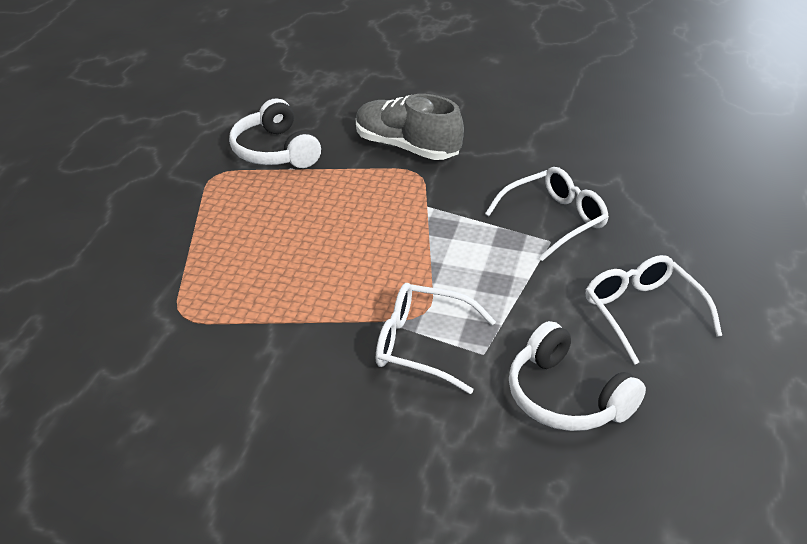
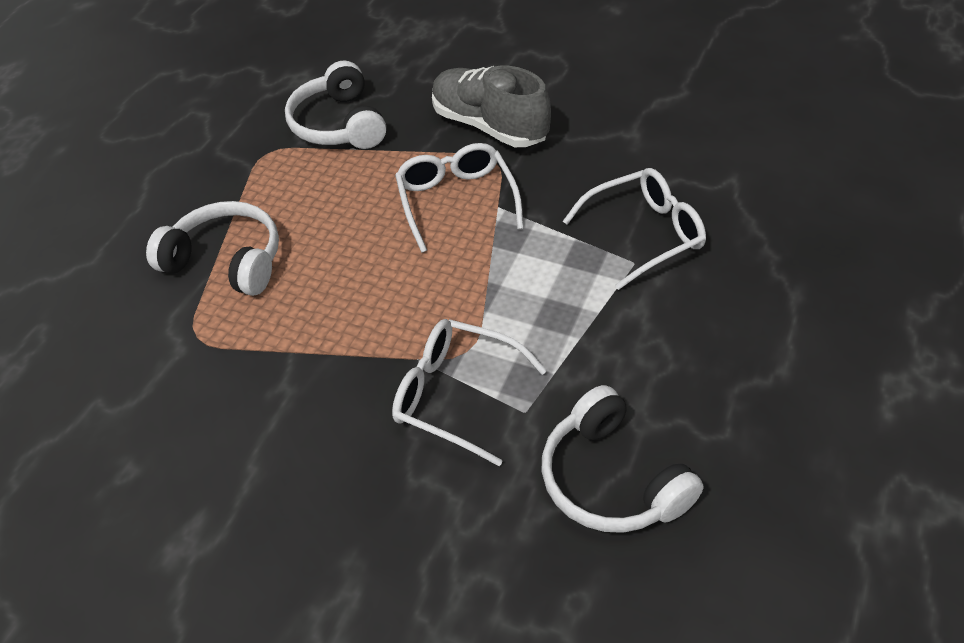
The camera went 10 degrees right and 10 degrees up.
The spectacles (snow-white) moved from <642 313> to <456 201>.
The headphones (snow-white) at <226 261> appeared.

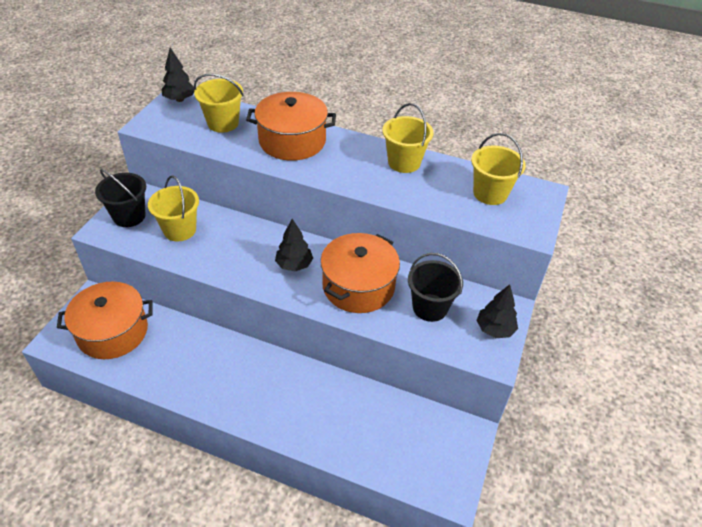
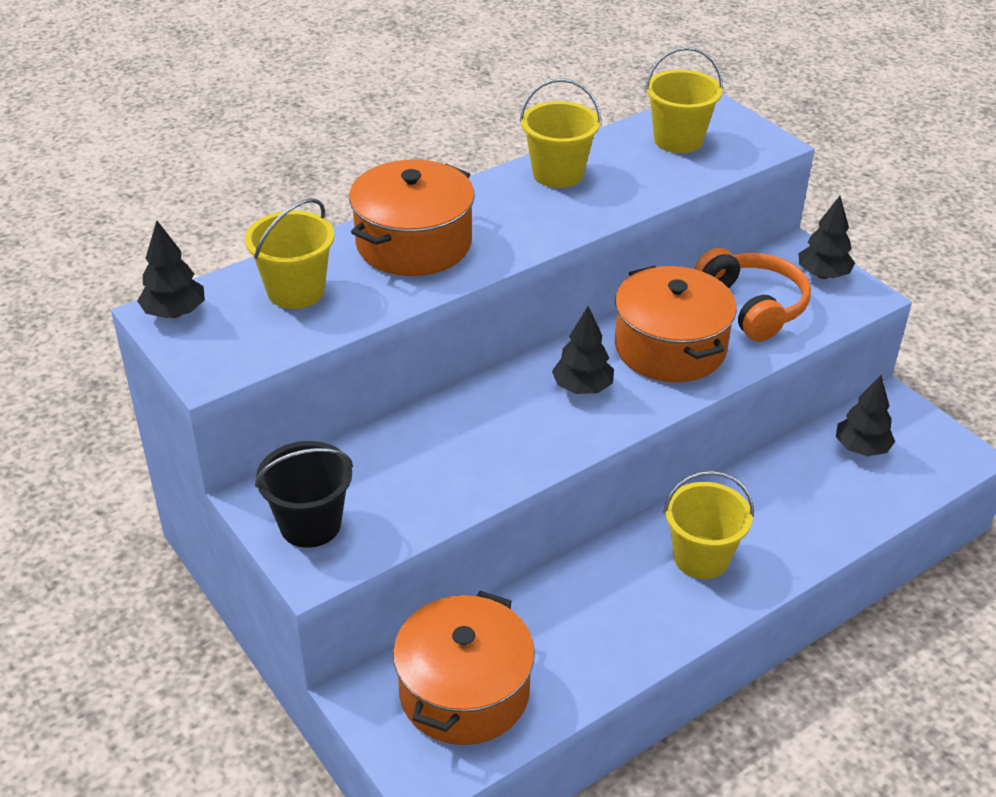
The camera went 55 degrees left and 5 degrees down.
The sand bucket (yellow) moved from <180 230> to <701 557>.
The sand bucket (black) at <430 307> was replaced by the headphones (bright orange) at <752 306>.
The fir tree (black) at <861 448> appeared.

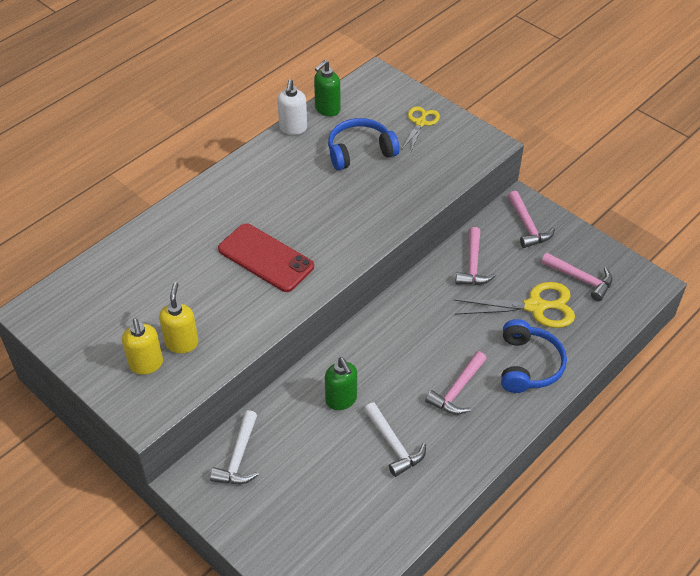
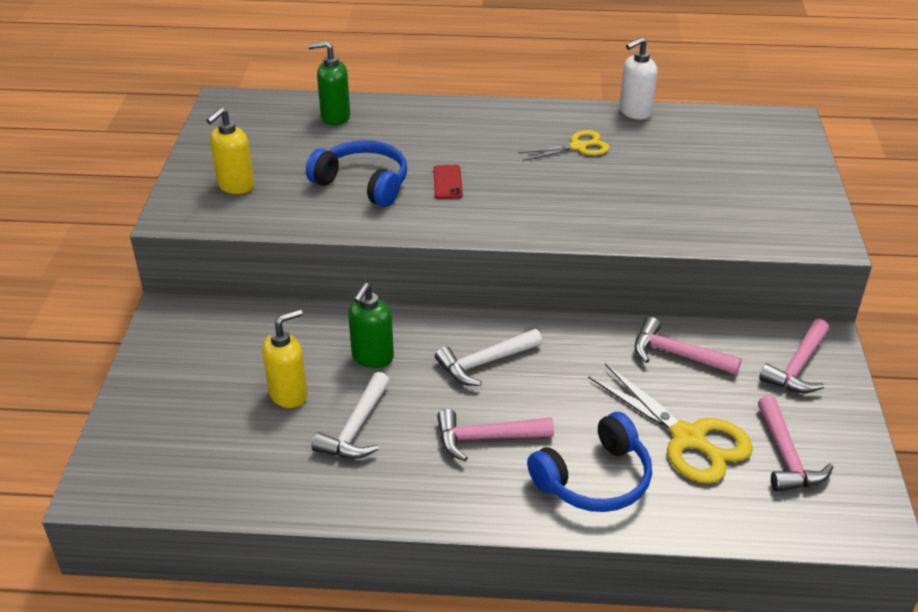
The camera went 50 degrees right and 10 degrees down.
The soap dispenser (emerald) moved from <327 109> to <335 117>.
The pair of scissors (yellow) moved from <420 123> to <578 147>.
The headphones (cobalt) moved from <360 152> to <363 184>.
The mobile phone (red) at <266 258> changed to 0.47 times the size.
The hammer (rose-pink) at <473 265> turned 60 degrees clockwise.
The soap dispenser (yellow) moved from <182 343> to <289 394>.
The hammer (snow-white) moved from <238 457> to <484 363>.

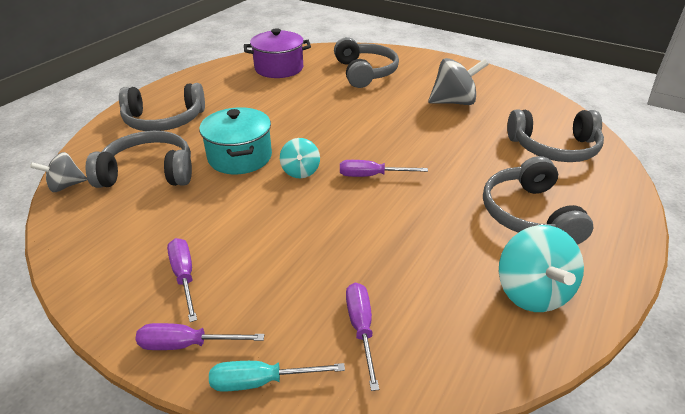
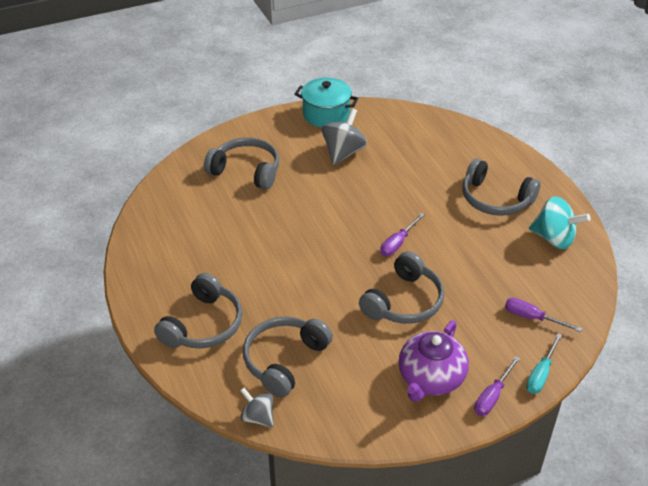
The camera went 55 degrees left and 5 degrees up.
The pot (purple) at <279 68> disappeared.
The pot (aqua) moved from <240 157> to <326 114>.
The headphones (grey) moved from <554 148> to <404 301>.
The whirligig (aqua) at <300 171> disappeared.
The whirligig (grey) at <65 186> turned 120 degrees clockwise.
The flat screwdriver (purple) at <184 276> was replaced by the tea pot (purple) at <430 378>.

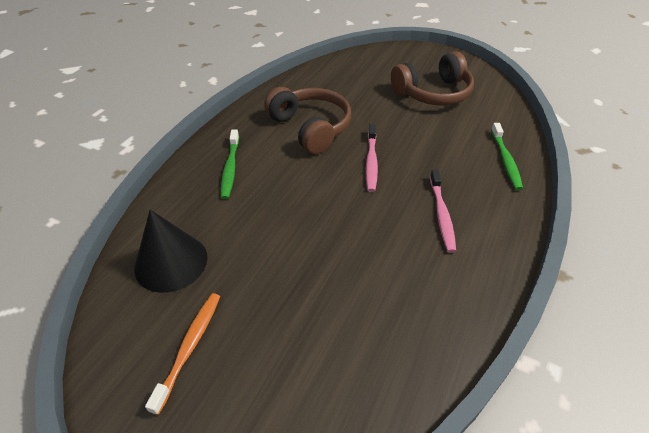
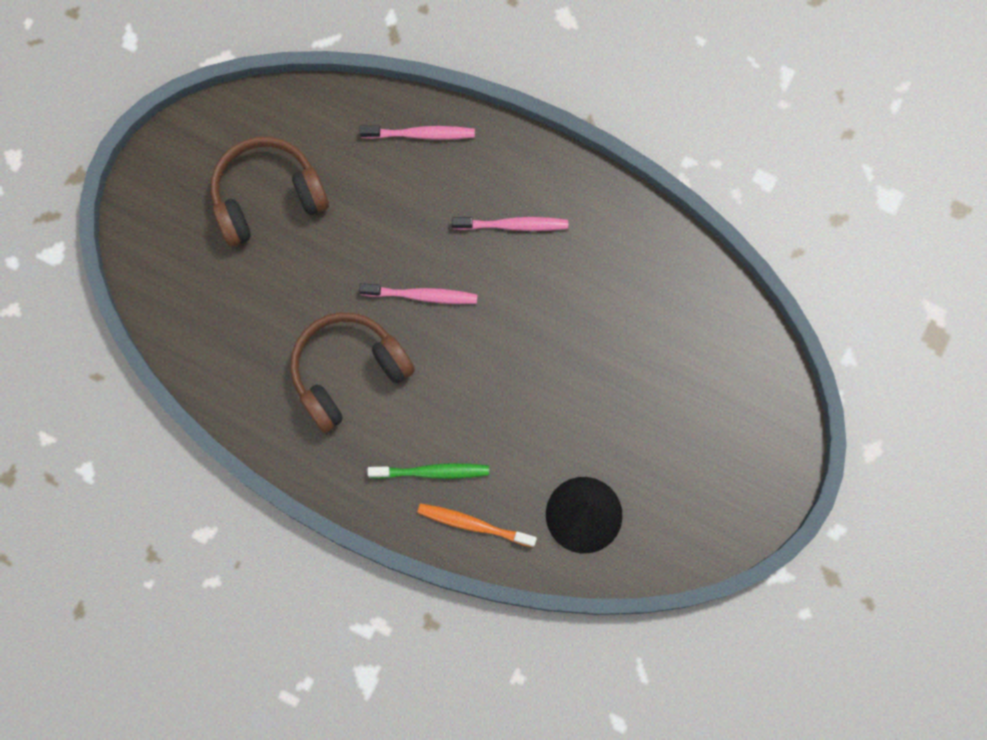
The camera went 90 degrees left and 30 degrees up.
The headphones (russet) at <433 93> turned 90 degrees counterclockwise.
The toothbrush (emerald) at <505 160> became the toothbrush (rose-pink) at <420 134>.
The toothbrush (bright orange) moved from <189 347> to <473 524>.

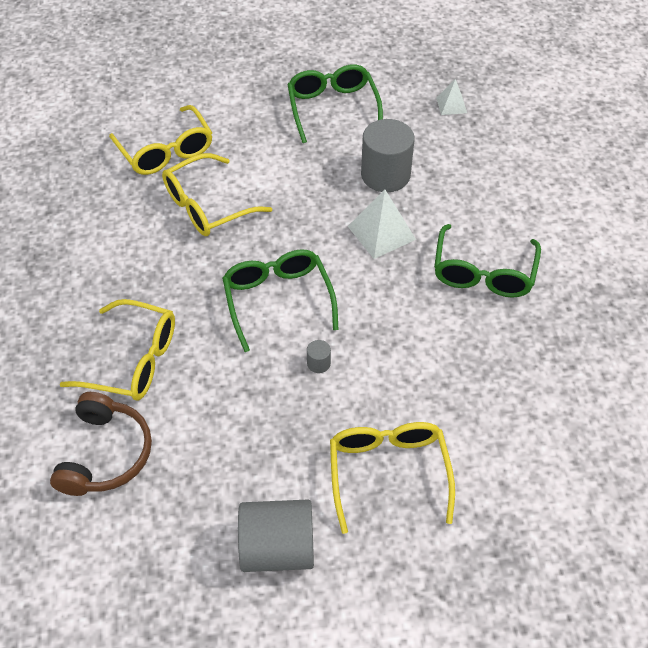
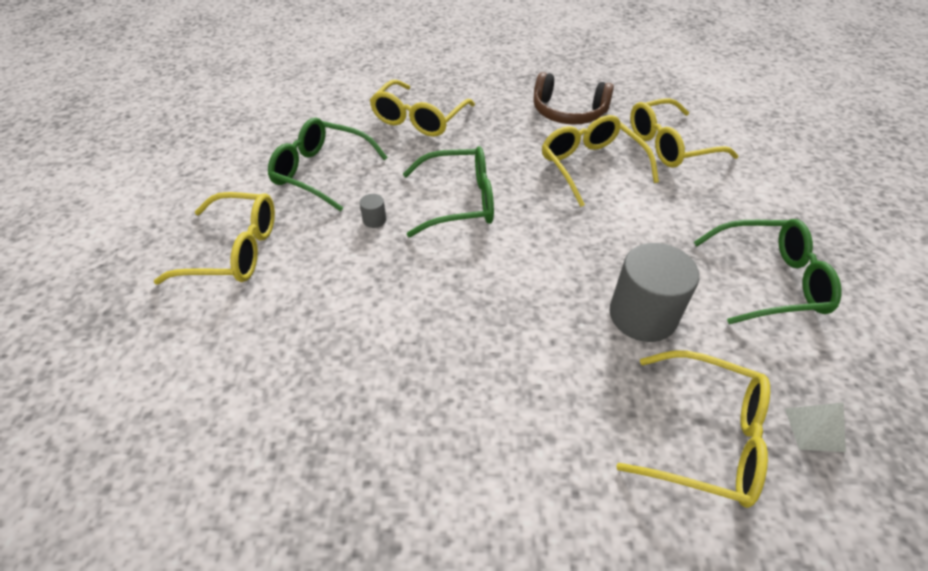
The camera went 100 degrees right and 5 degrees down.
The solid pyramid (snow-white) at <381 233> disappeared.
The spectacles (emerald) moved from <483 272> to <322 172>.
The headphones (russet) moved from <106 454> to <568 112>.
The cylinder shape (grey) at <277 548> disappeared.
The spectacles (yellow) at <704 437> appeared.

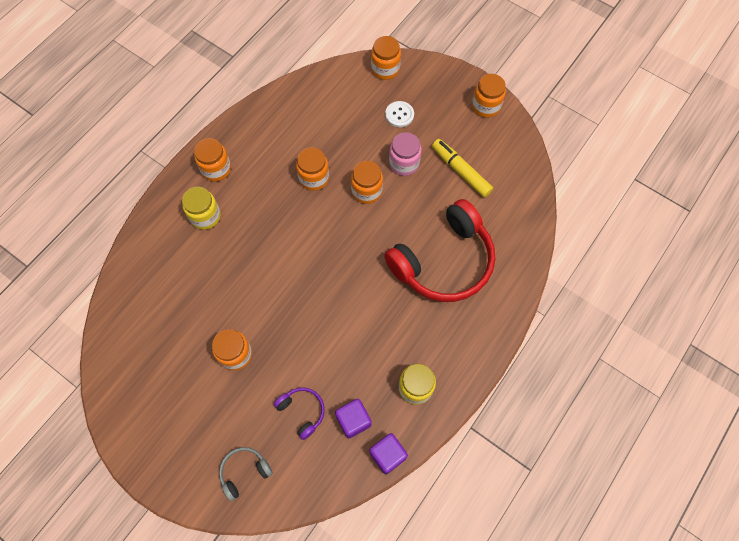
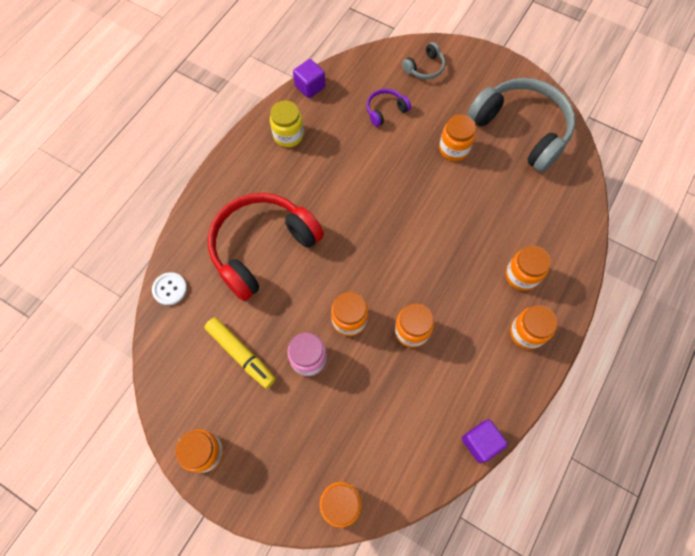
The camera went 175 degrees right and 0 degrees up.
The button (snow-white) moved from <399 115> to <170 289>.
The preserve jar (yellow) at <205 216> became the preserve jar (bright orange) at <521 275>.
The headphones (purple) at <302 411> turned 105 degrees clockwise.
The cube (purple) moved from <353 420> to <480 442>.
The headphones (grey) at <521 130> appeared.

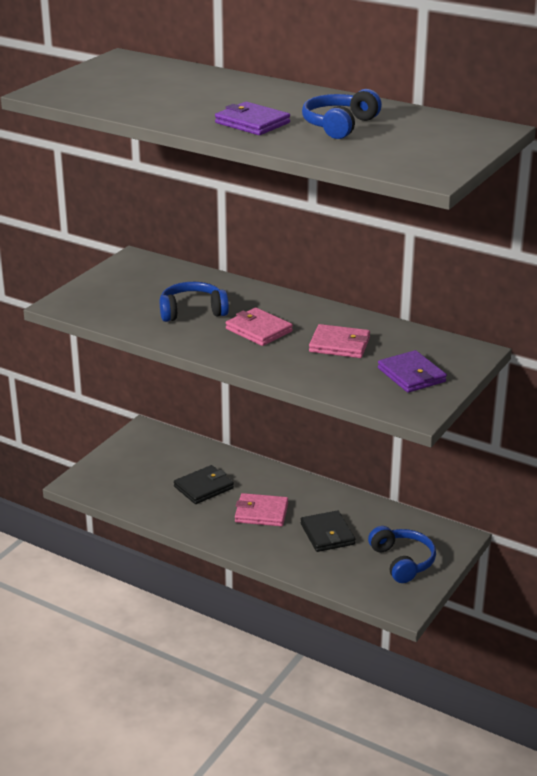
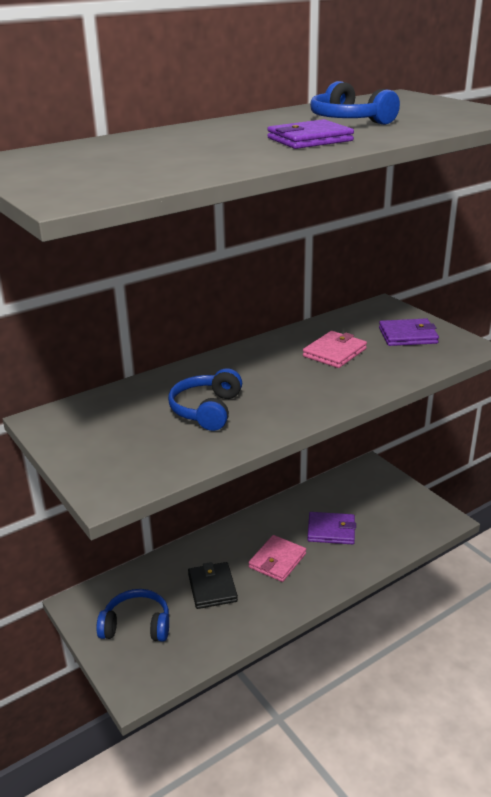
The camera went 65 degrees left and 0 degrees up.
The wallet (rose-pink) at <259 330> disappeared.
The wallet (black) at <327 534> became the wallet (purple) at <331 530>.
The headphones (cobalt) moved from <402 561> to <137 625>.

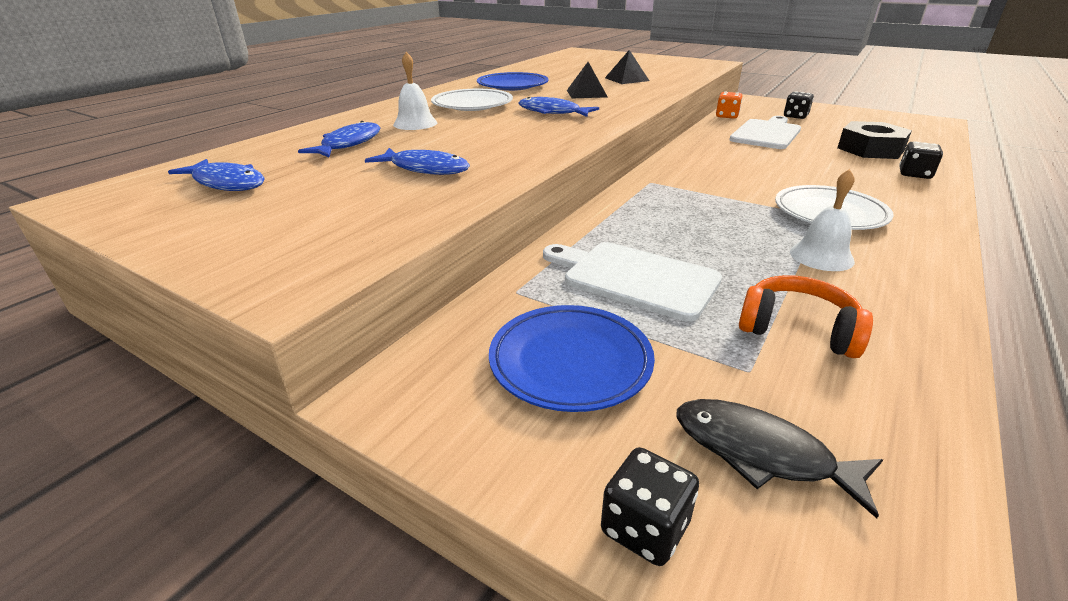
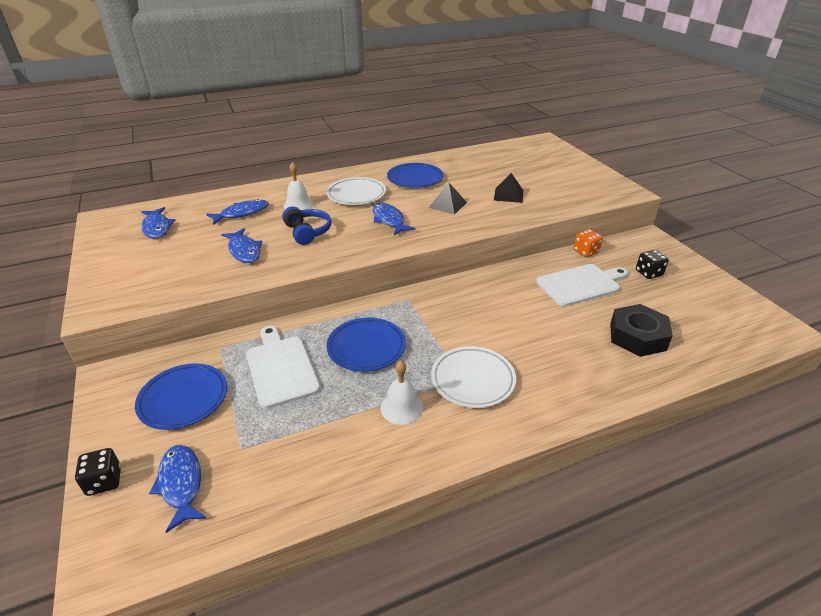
The camera went 35 degrees right and 5 degrees up.
The game die (black) at <914 174> disappeared.
The headphones (bright orange) at <797 329> disappeared.
The fish figure (black) at <760 453> became the fish figure (cobalt) at <181 484>.
The headphones (cobalt) at <307 232> appeared.
The plate (cobalt) at <366 348> appeared.

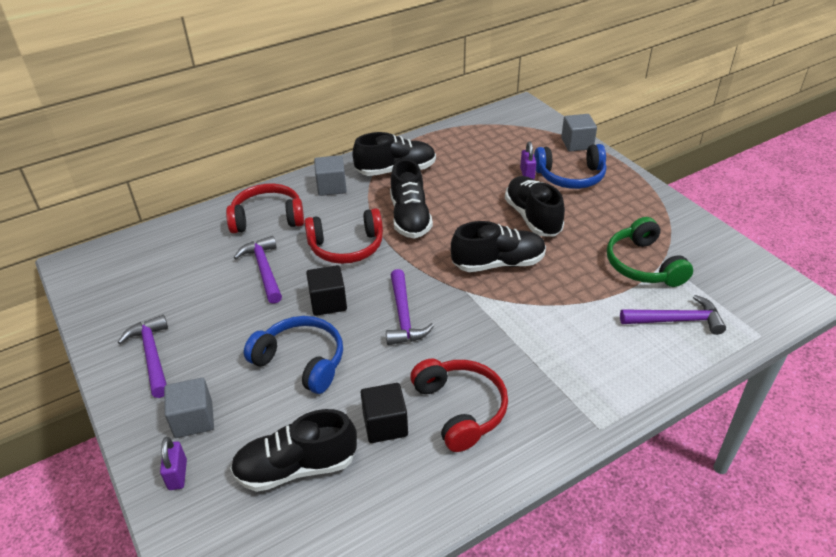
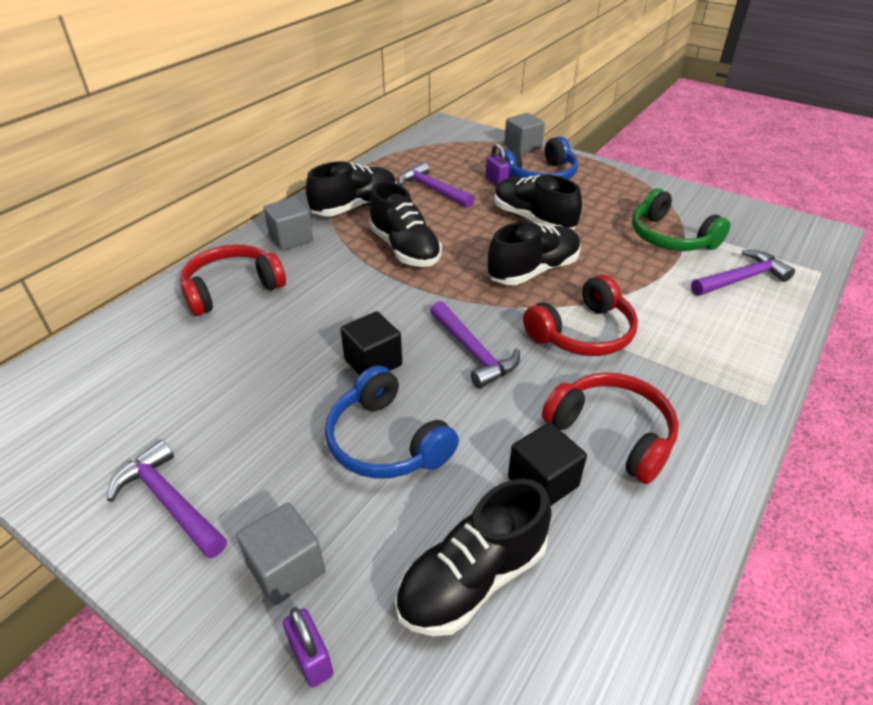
The camera went 25 degrees left and 0 degrees up.
The headphones (red) moved from <346 247> to <582 332>.
The hammer (purple) moved from <264 269> to <432 189>.
The headphones (cobalt) at <301 361> turned 135 degrees counterclockwise.

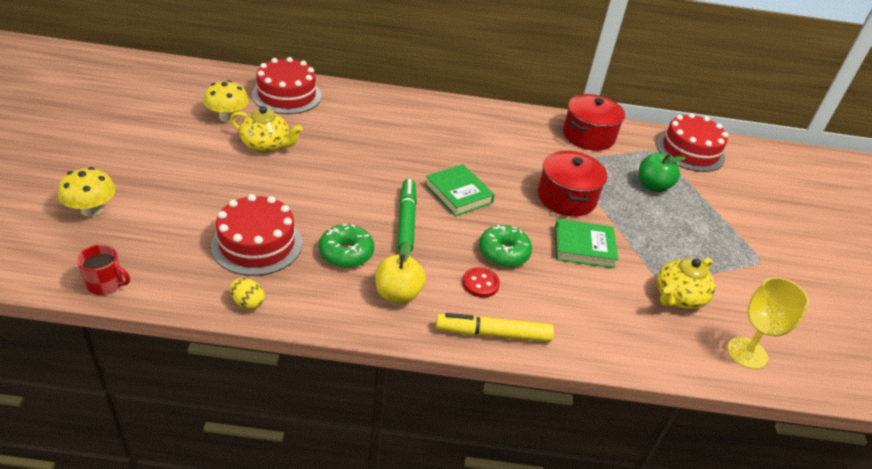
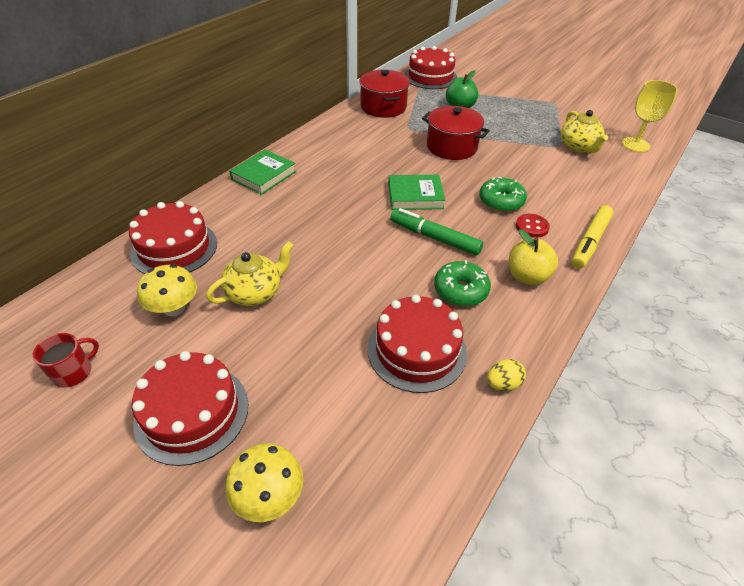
The camera went 55 degrees left and 5 degrees up.
The hardcover (emerald) moved from <583 247> to <264 175>.
The tea mug (red) moved from <106 284> to <73 372>.
The gateau (red) at <192 412> appeared.

